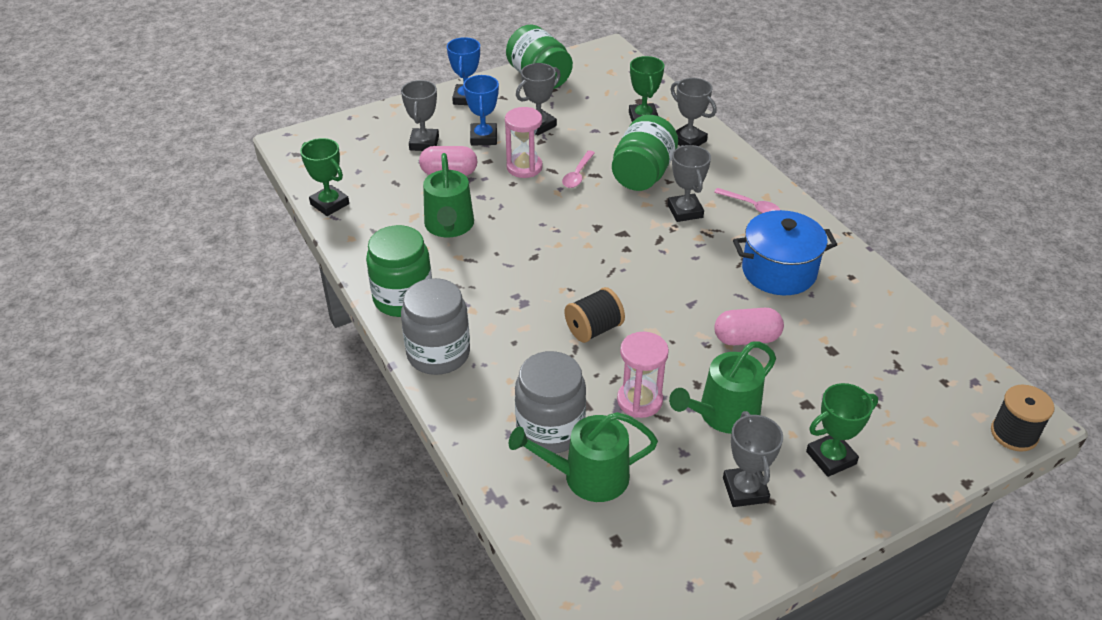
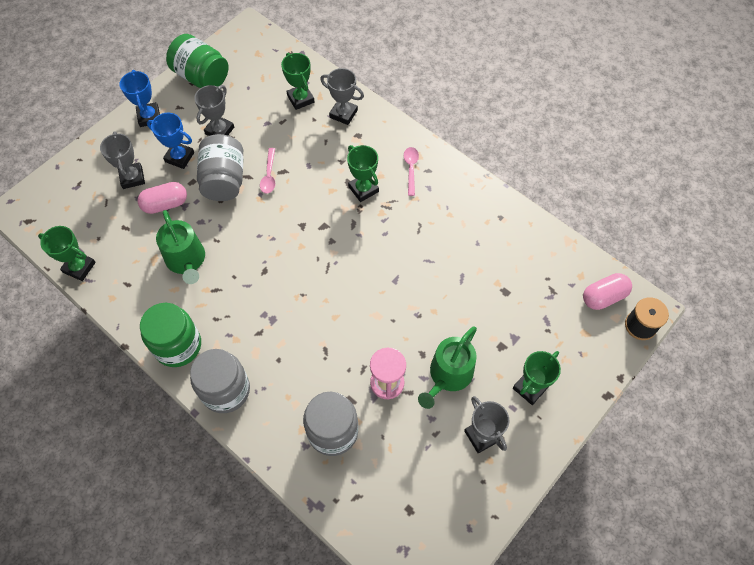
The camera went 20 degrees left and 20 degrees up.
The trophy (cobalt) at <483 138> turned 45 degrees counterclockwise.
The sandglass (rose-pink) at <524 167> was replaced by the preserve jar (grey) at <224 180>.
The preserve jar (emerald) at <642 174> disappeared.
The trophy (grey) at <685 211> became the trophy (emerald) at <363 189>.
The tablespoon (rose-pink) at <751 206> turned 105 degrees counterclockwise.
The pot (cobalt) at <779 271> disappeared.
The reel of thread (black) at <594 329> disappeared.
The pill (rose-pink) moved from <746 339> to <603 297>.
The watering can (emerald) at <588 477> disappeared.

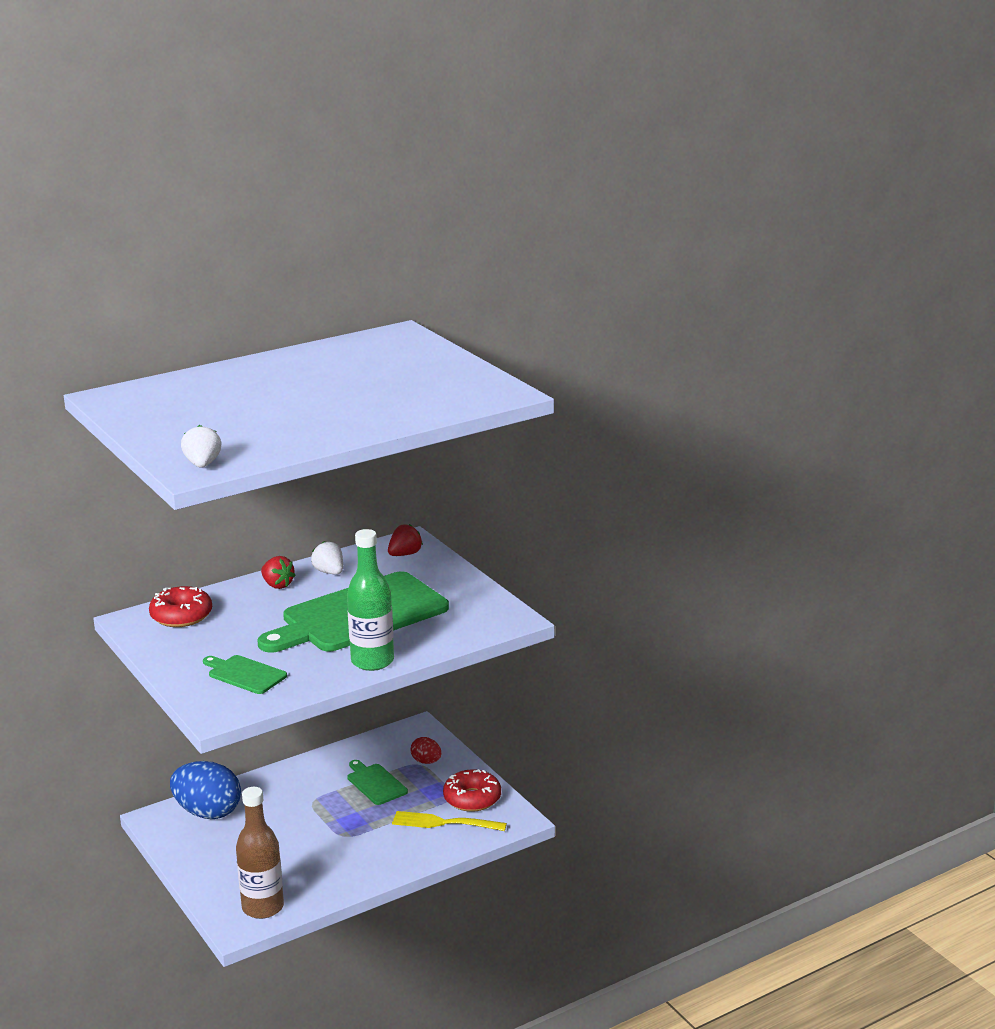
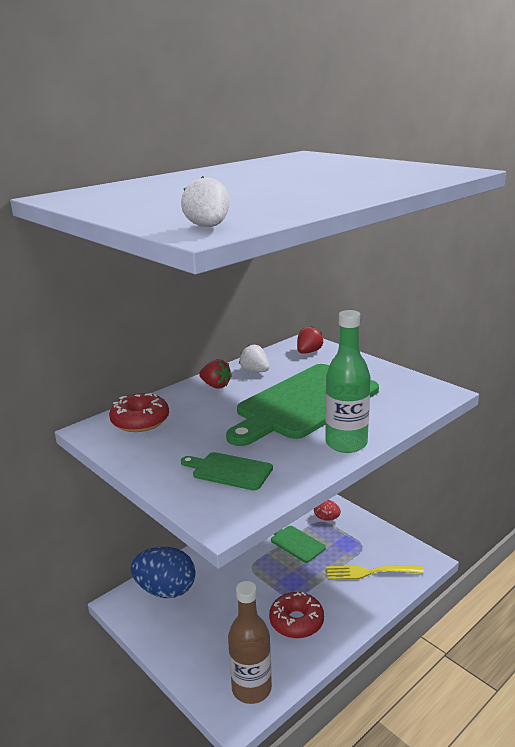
The camera went 10 degrees left and 0 degrees up.
The glazed donut (red) moved from <472 798> to <296 621>.

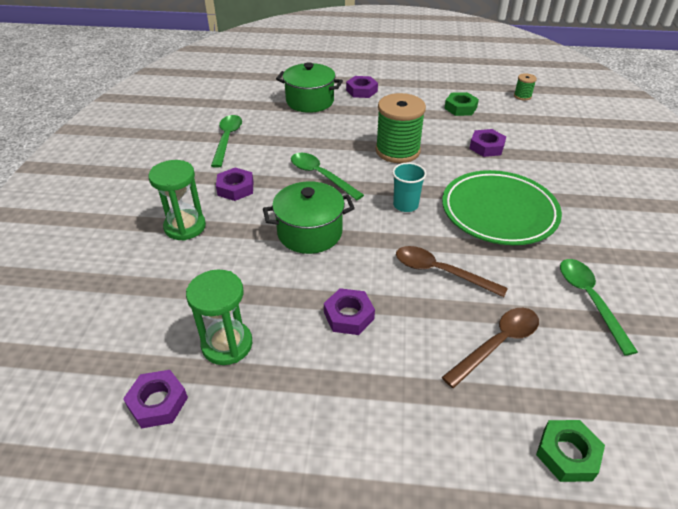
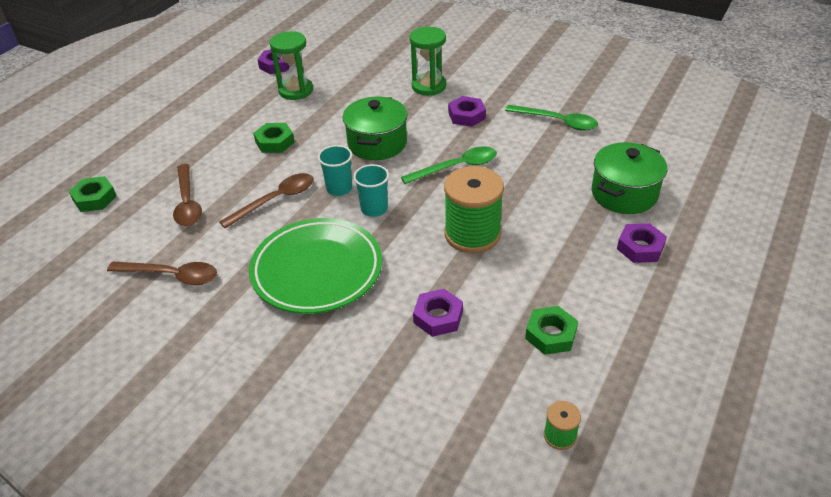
The camera went 115 degrees right and 0 degrees up.
The tablespoon (emerald) at <589 300> became the tablespoon (russet) at <171 276>.
The hexagon nut (purple) at <349 316> became the hexagon nut (emerald) at <275 142>.
The beaker (aqua) at <339 188> appeared.

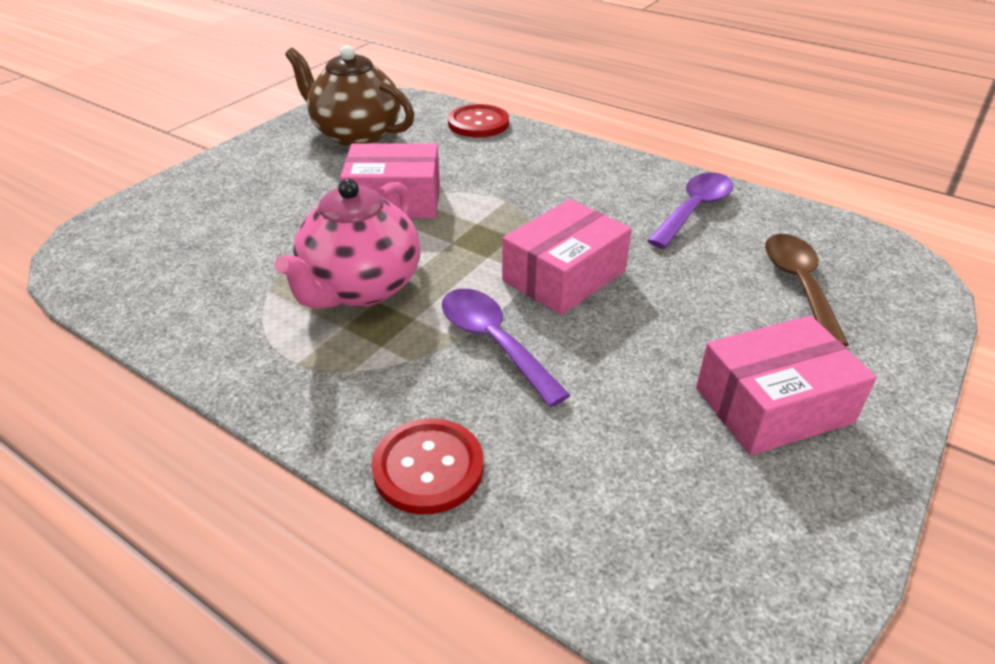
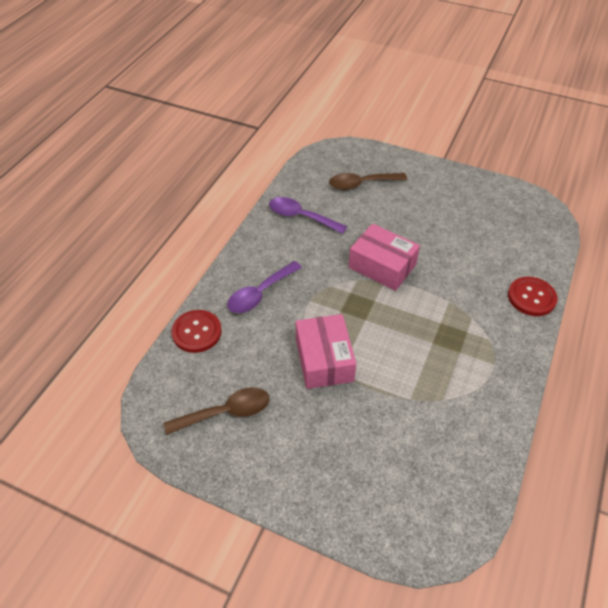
The camera went 100 degrees left and 10 degrees up.
The tea pot (russet) at <355 134> was replaced by the tablespoon (russet) at <226 412>.
The tea pot (rose-pink) at <361 288> disappeared.
The tablespoon (purple) moved from <493 342> to <260 293>.
The package (rose-pink) at <773 405> disappeared.

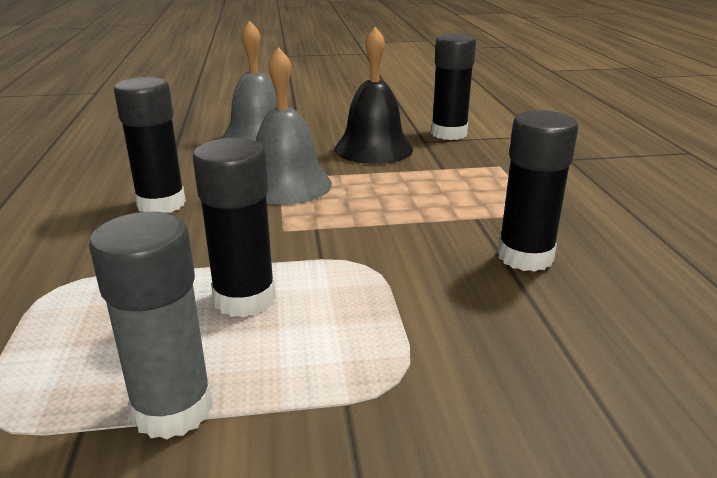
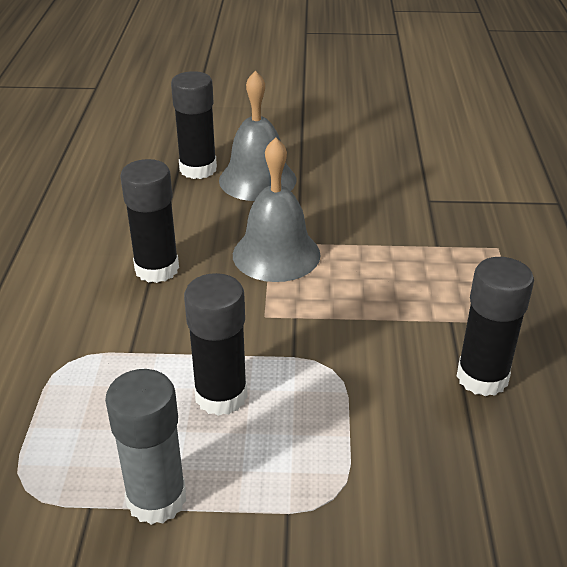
The camera went 10 degrees right and 10 degrees up.
The school bell (black) at <373 149> disappeared.
The glue (black) moved from <449 134> to <198 169>.

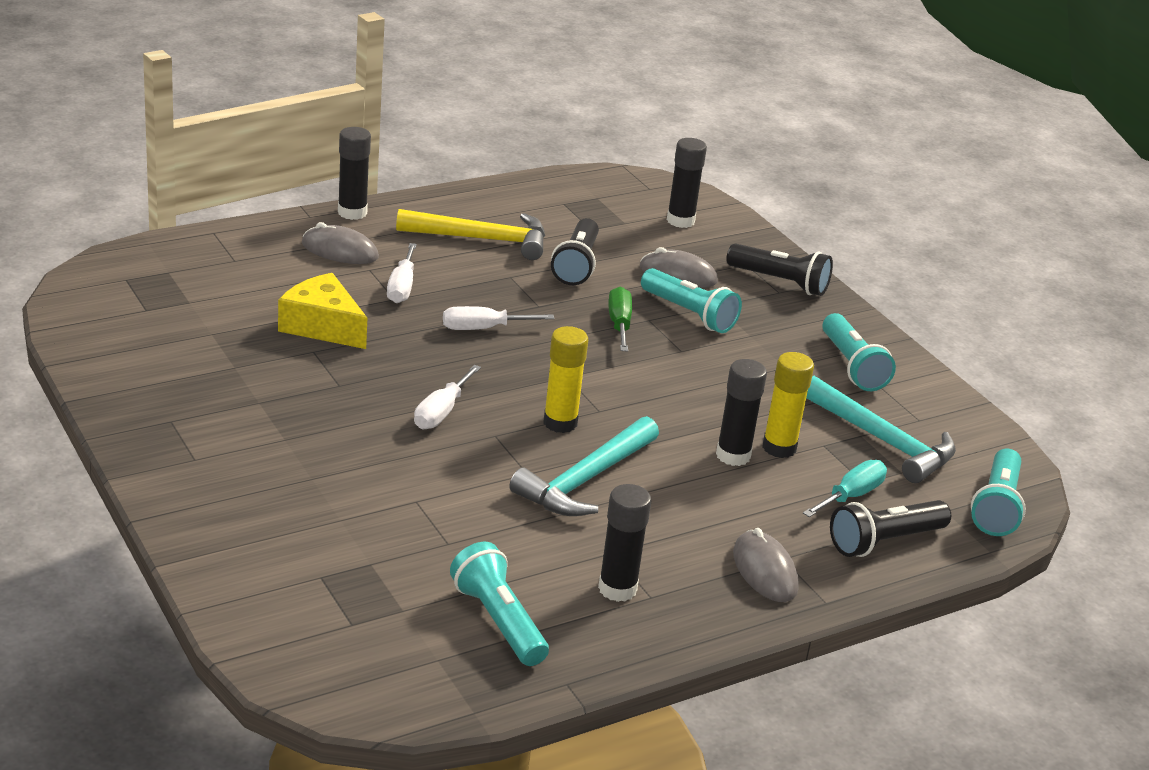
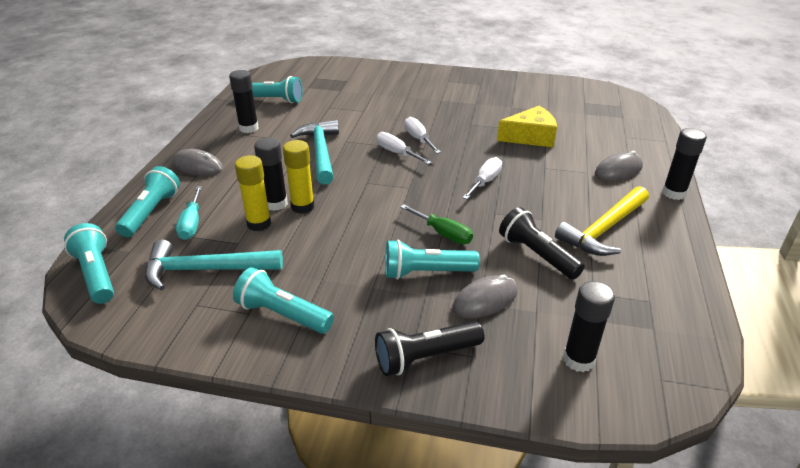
The camera went 135 degrees right and 5 degrees up.
The flat screwdriver (snow-white) moved from <402 287> to <397 153>.
The glue (yellow) moved from <560 423> to <302 207>.
The torch (black) at <884 542> became the torch (aqua) at <151 212>.

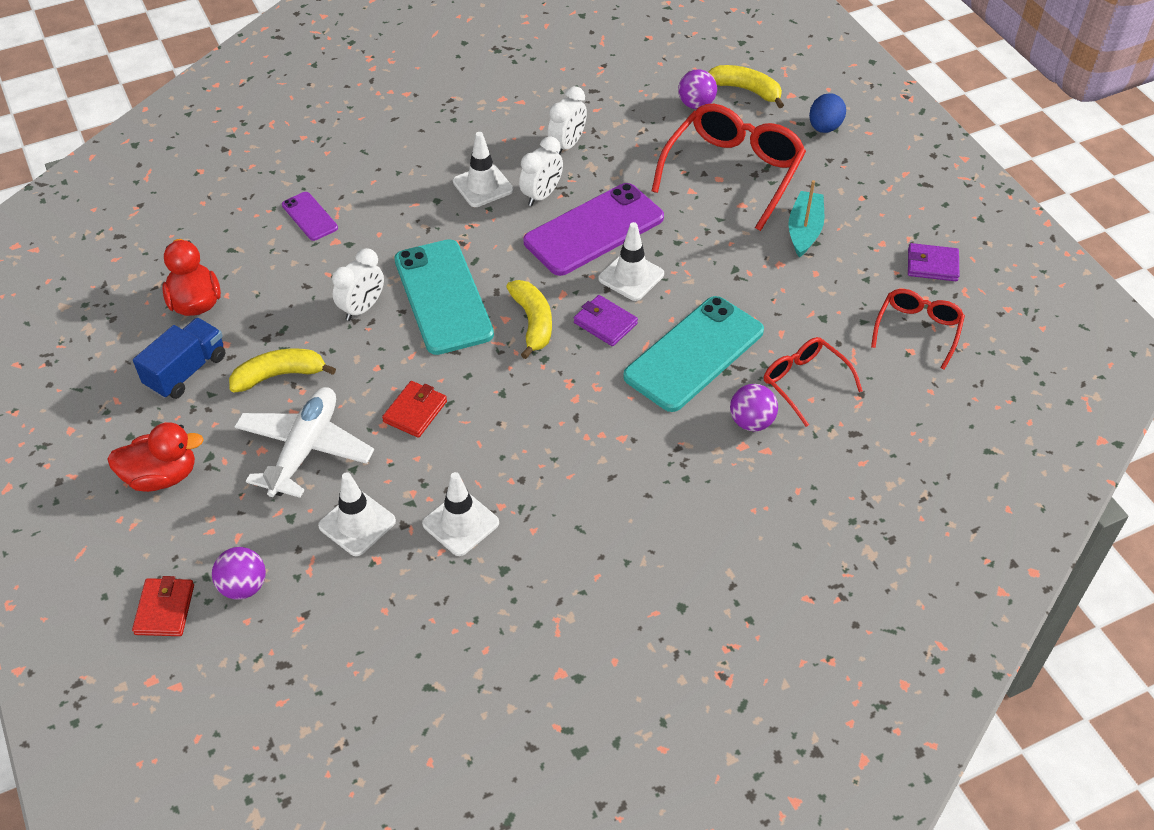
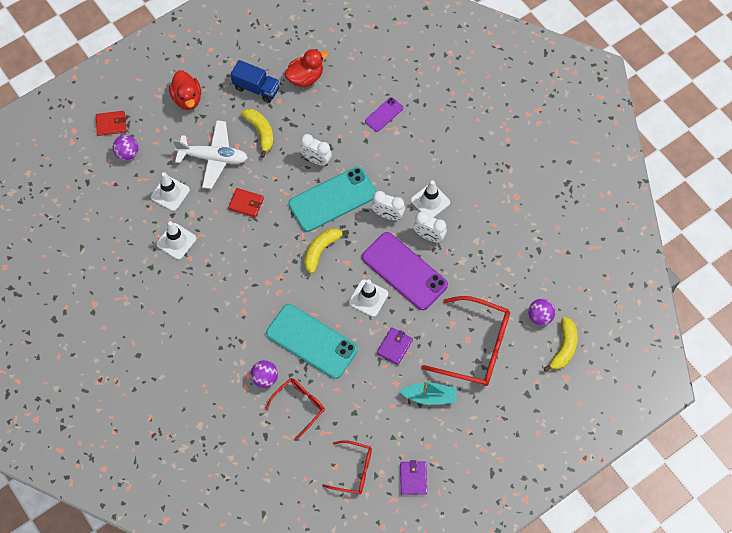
The camera went 80 degrees right and 15 degrees up.
The alarm clock (snow-white) moved from <567 145> to <388 215>.
The egg shape (cobalt) at <824 127> disappeared.
The banana (yellow) at <533 322> turned 150 degrees clockwise.
The wallet (purple) moved from <605 323> to <394 347>.

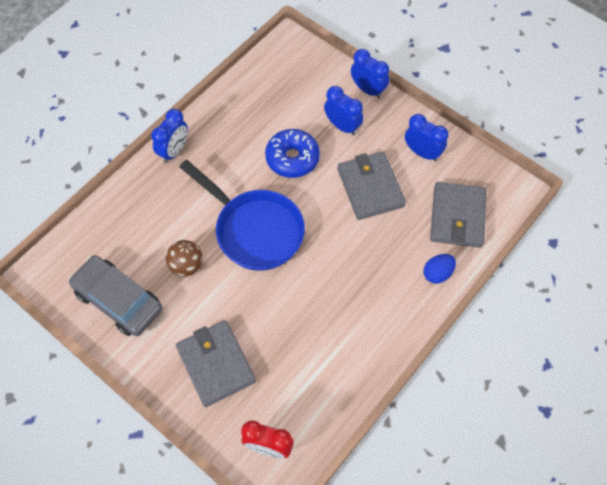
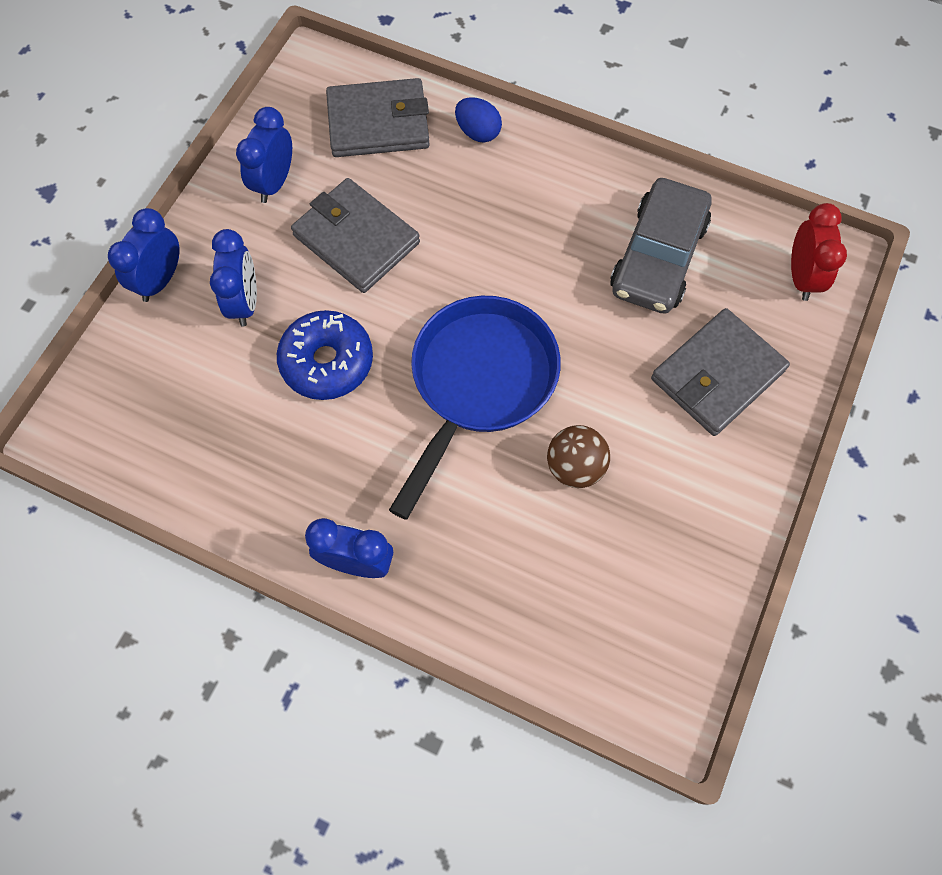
The camera went 105 degrees left and 5 degrees up.
The alarm clock (cobalt) at <342 126> turned 150 degrees clockwise.
The wallet (grey) at <370 187> turned 75 degrees clockwise.
The car (grey) moved from <118 300> to <658 257>.

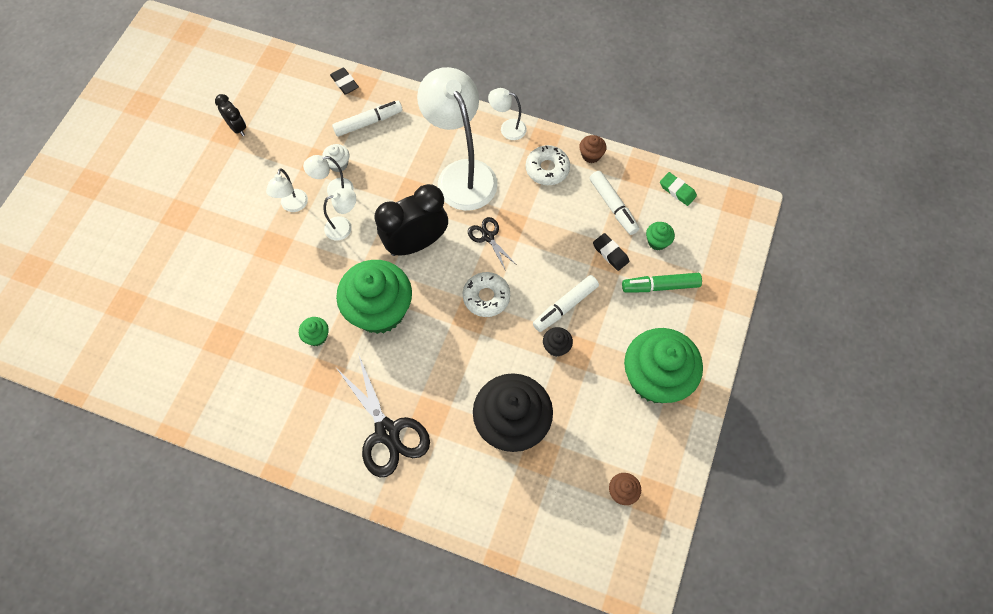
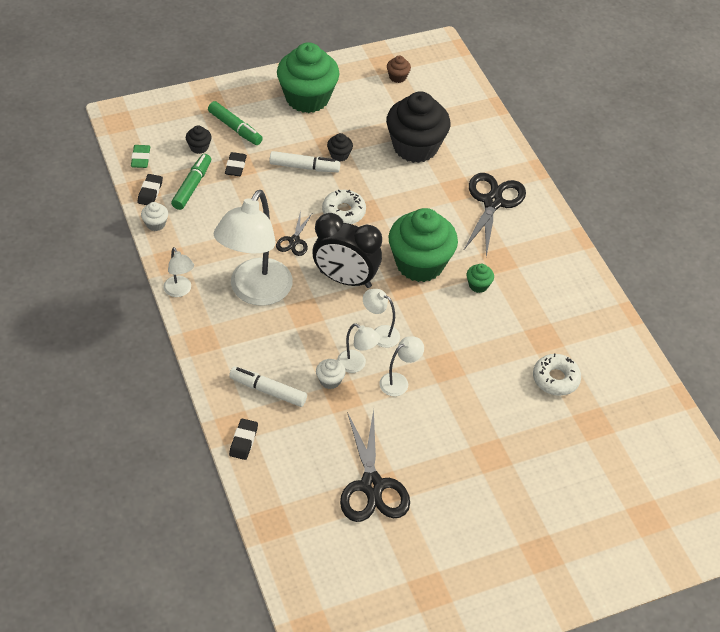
The camera went 135 degrees left and 15 degrees down.
The alarm clock (black) at <237 128> was replaced by the pair of scissors (black) at <372 486>.
The cupcake (russet) at <591 155> became the cupcake (snow-white) at <155 224>.
The glazed donut (snow-white) moved from <547 169> to <555 379>.
The marker (snow-white) at <613 206> became the marker (emerald) at <192 186>.
The cupcake (emerald) at <657 241> became the cupcake (black) at <199 147>.
The gum eraser (black) at <150 192> appeared.

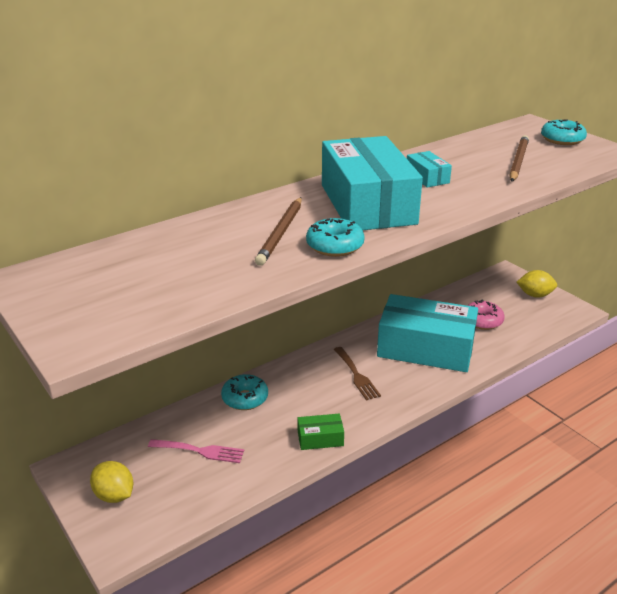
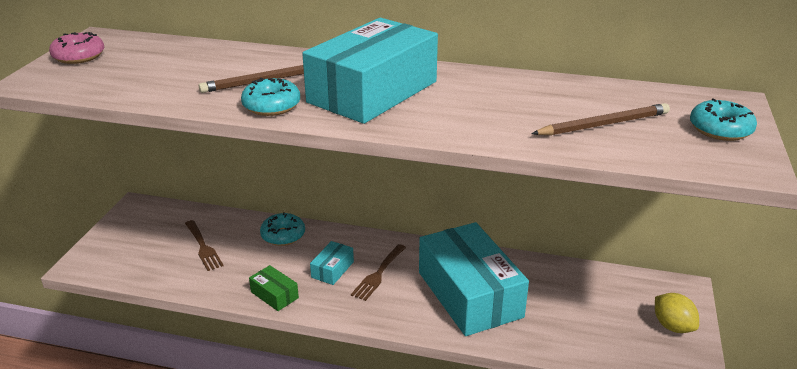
The camera went 50 degrees right and 0 degrees up.
The package (aqua) moved from <427 177> to <332 269>.
The glazed donut (rose-pink) moved from <482 321> to <79 56>.
The fork (rose-pink) at <200 451> became the fork (russet) at <203 247>.
The lemon (yellow) at <114 495> disappeared.

